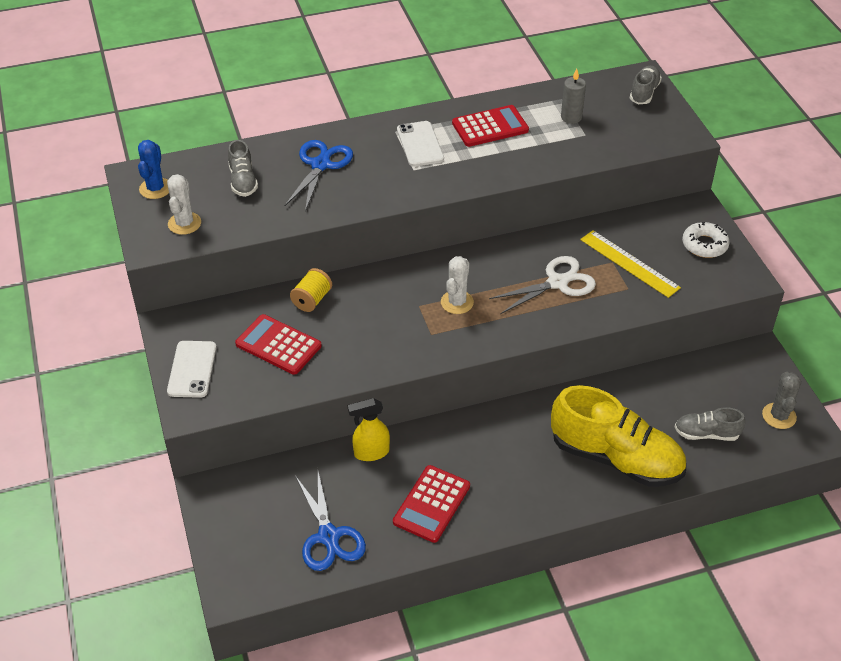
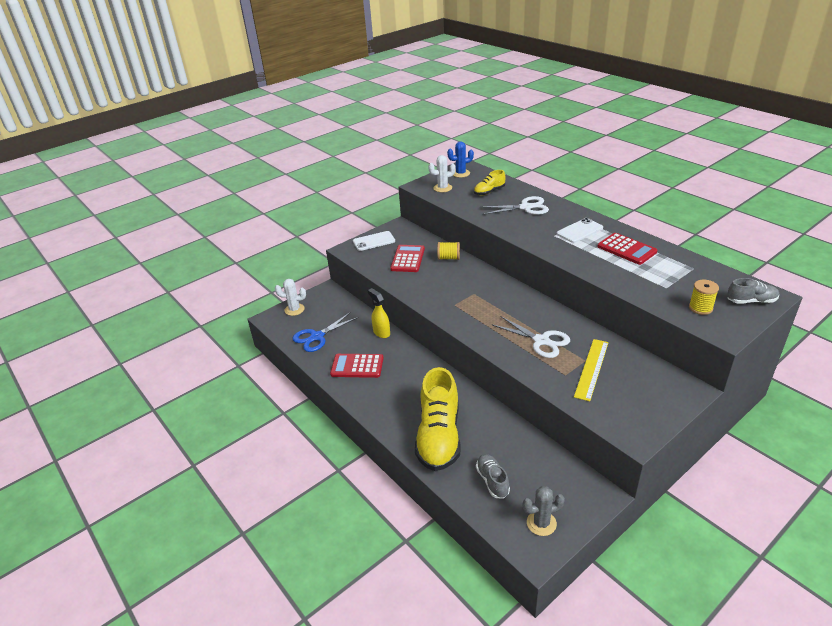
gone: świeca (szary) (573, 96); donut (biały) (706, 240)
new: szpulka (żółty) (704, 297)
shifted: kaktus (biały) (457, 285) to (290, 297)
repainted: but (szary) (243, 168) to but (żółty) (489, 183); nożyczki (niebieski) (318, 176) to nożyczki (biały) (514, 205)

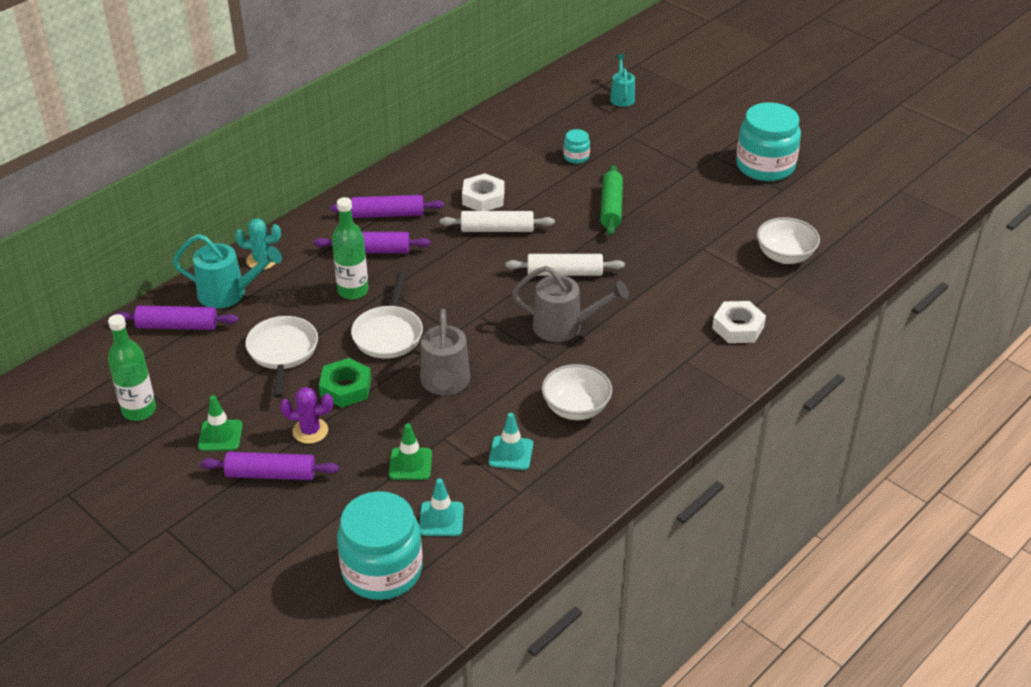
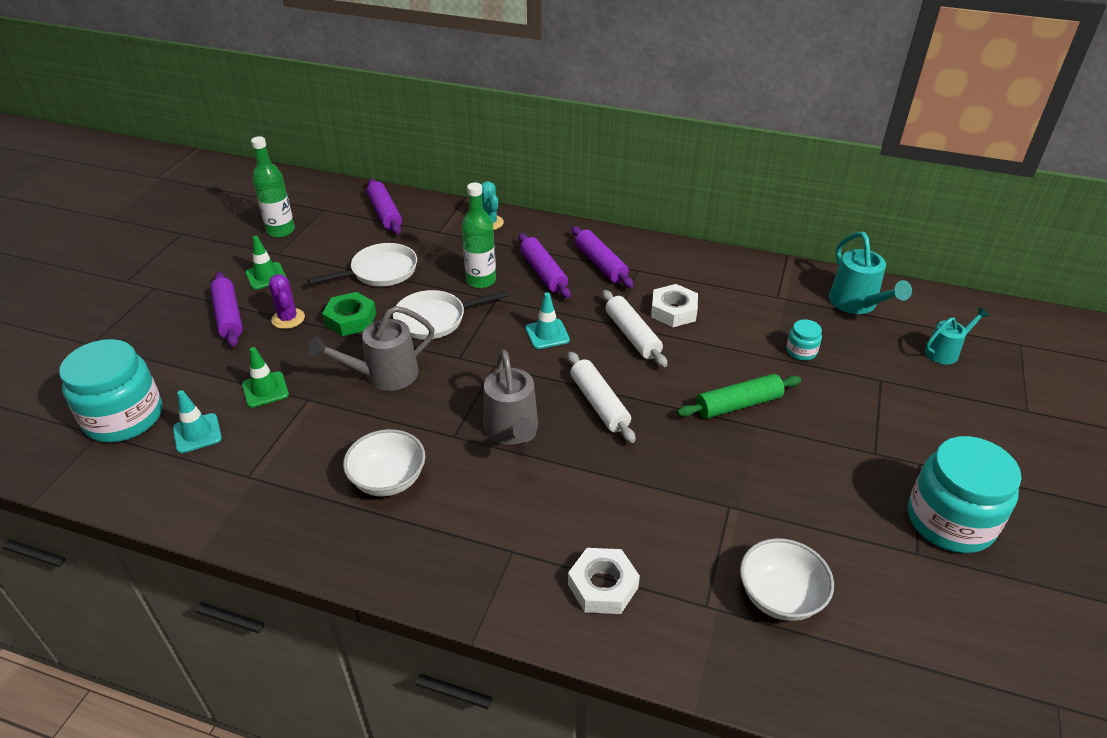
shifted: konewka (turkusowy) (227, 271) to (870, 273); pachołek (turkusowy) (511, 441) to (548, 320)

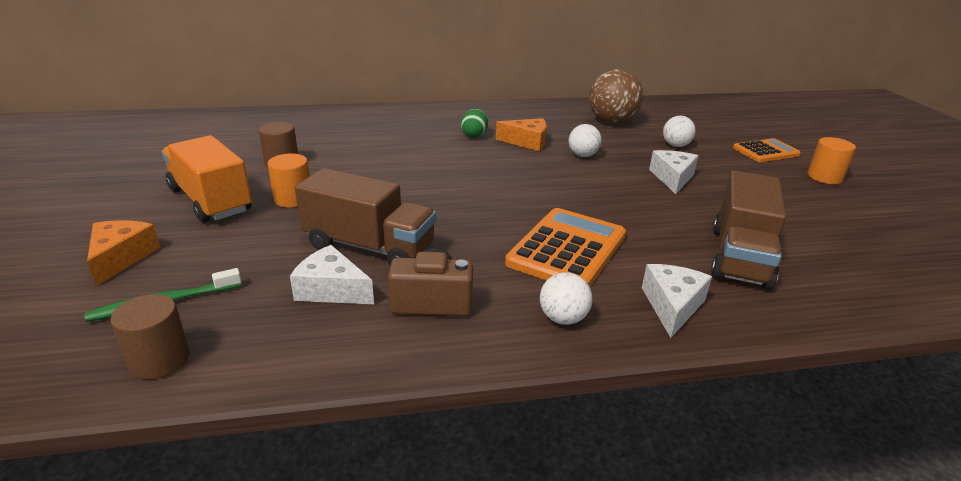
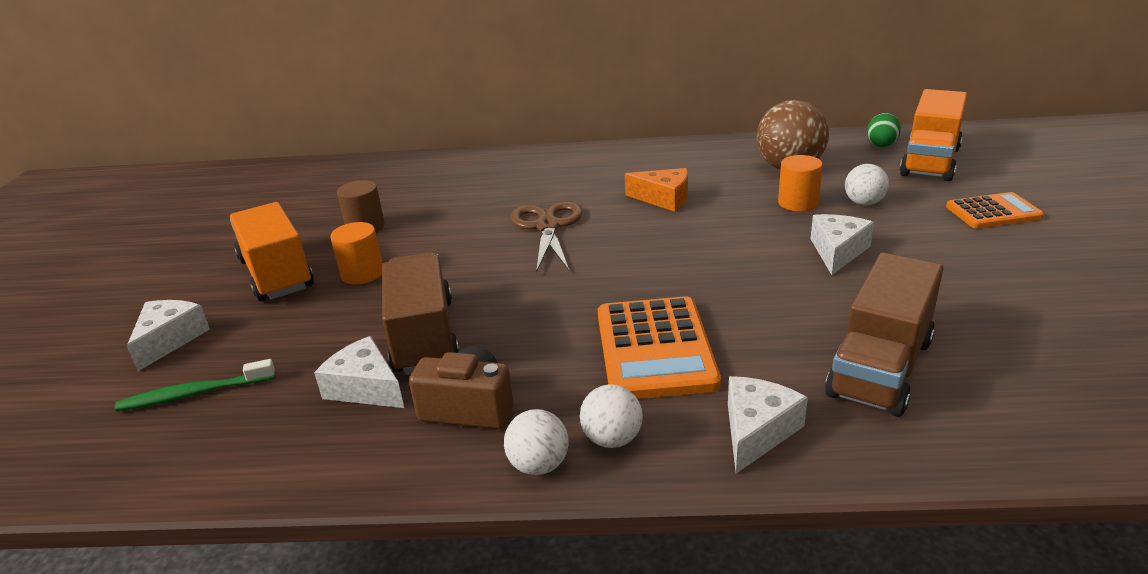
gone: walec (brązowy) (150, 336)
new: nożyczki (brązowy) (547, 237); ciężarówka (pomarańczowy) (933, 135)
shifted: jajko (zielony) (474, 123) to (884, 130); piłka (biały) (585, 140) to (536, 442); walec (pomarańczowy) (831, 160) to (800, 183)
repainted: ser (pomarańczowy) (123, 253) to ser (biały) (168, 335)
rotated: ciężarówka (brązowy) (365, 217) = (420, 313) 135 degrees counterclockwise; kalkulator (pomarańczowy) (565, 247) = (659, 347) 135 degrees clockwise

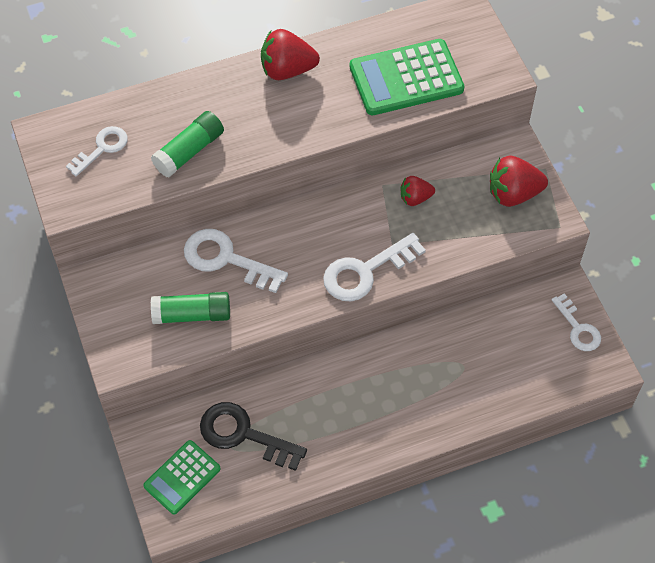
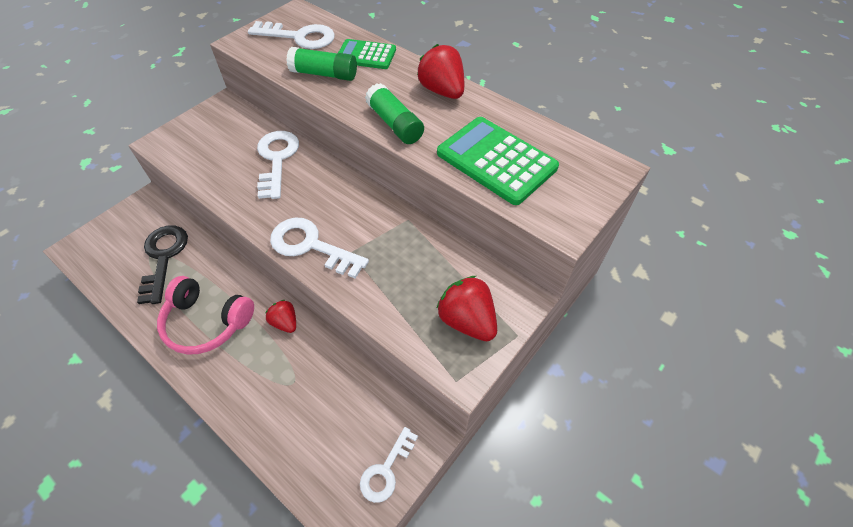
new: słuchawki (różowy) (205, 315)
shifted: kalkulator (zielony) (182, 477) to (367, 54); klej w sztyfcie (zielony) (190, 308) to (394, 113); truskawka (czerwony) (418, 191) to (280, 316)
scaled: klucz (biały) (97, 151) = (291, 35) x1.57

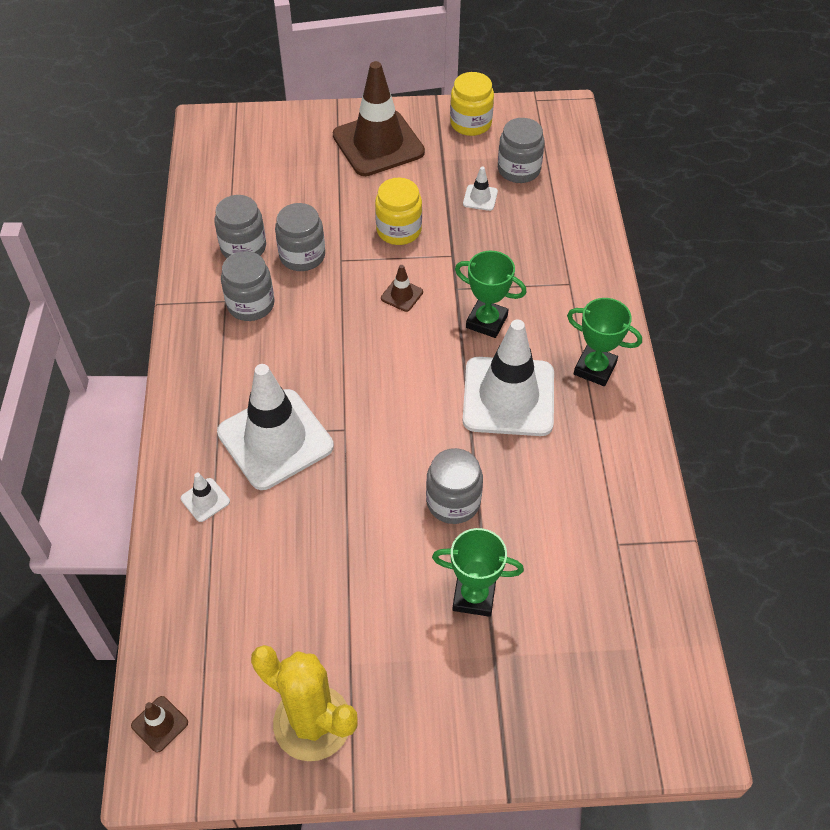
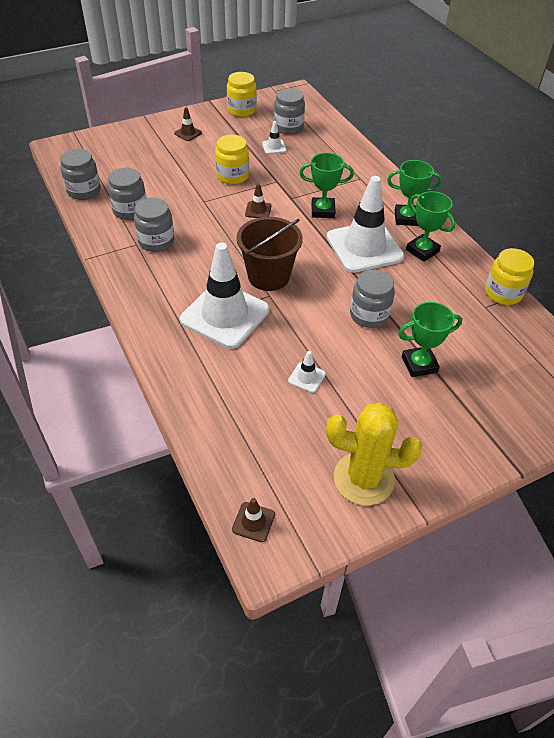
new: wiadro (brązowy) (270, 254); puchar (zielony) (430, 226); słoik (żółty) (509, 276)
shifted: pachołek (biały) (205, 497) to (307, 372); słoik (szary) (300, 237) to (80, 174)
scaled: pachołek (brązowy) (379, 118) = (188, 124) x0.40

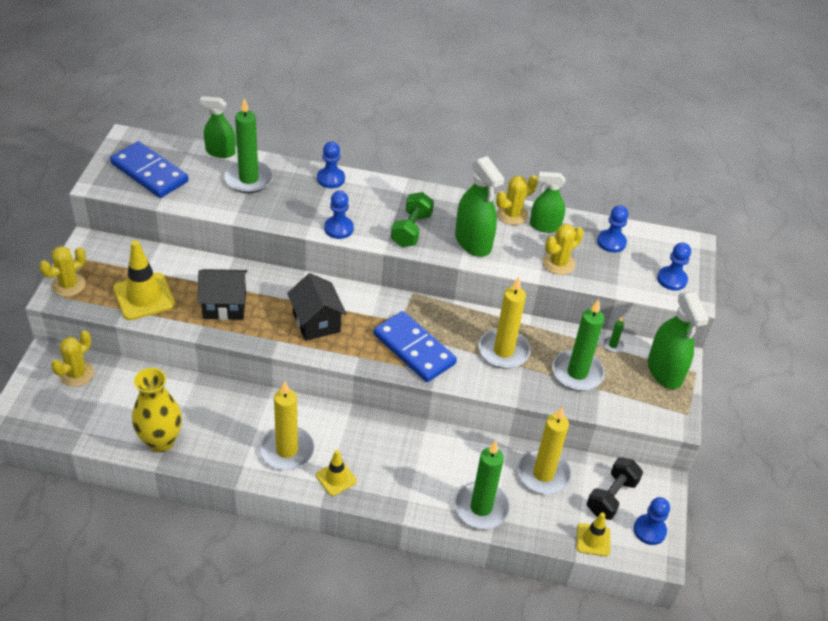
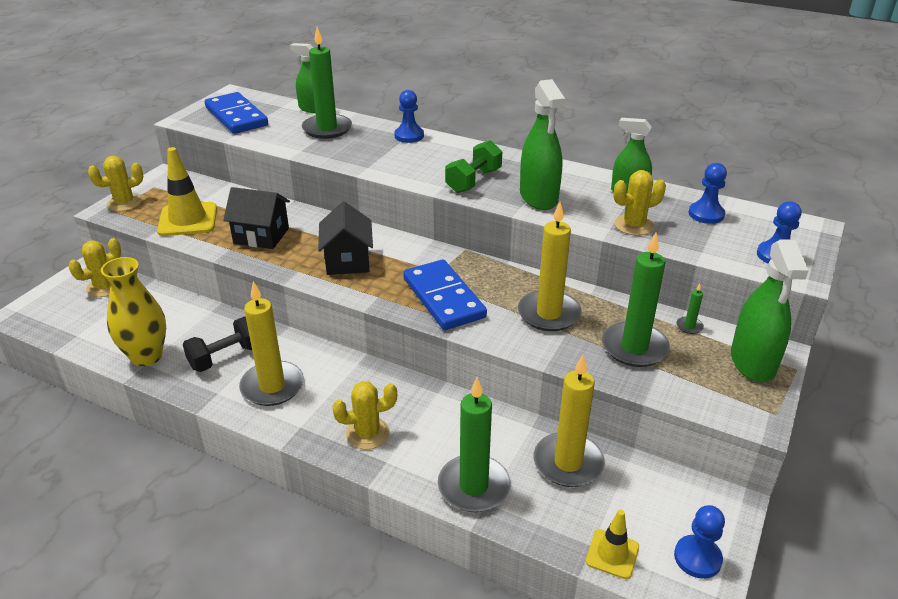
gone: pachołek (żółty) (336, 473); pionek (niebieski) (339, 215)
shifted: kaktus (żółty) (517, 200) to (364, 415); hantel (czarny) (615, 488) to (217, 344)

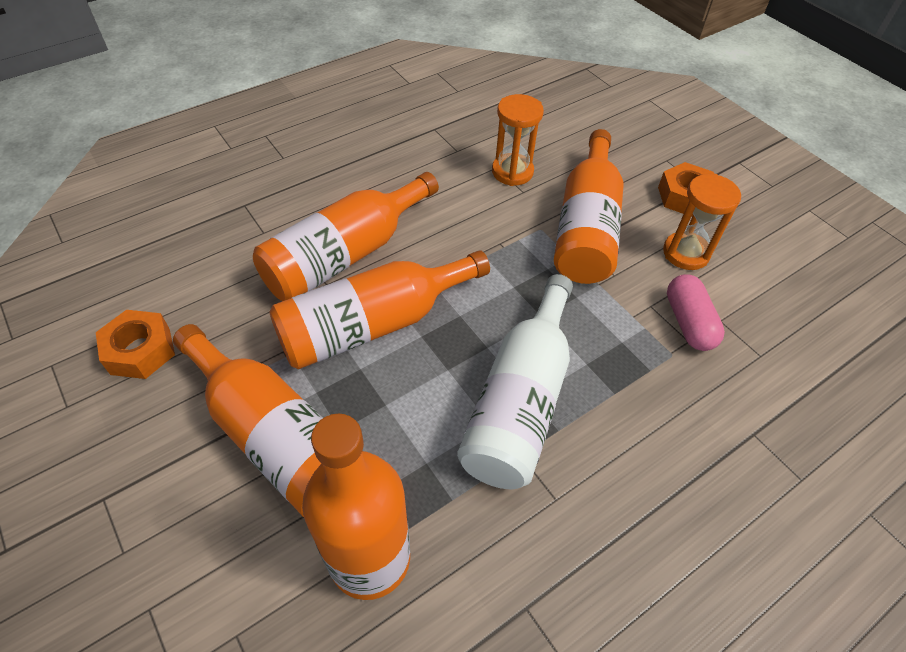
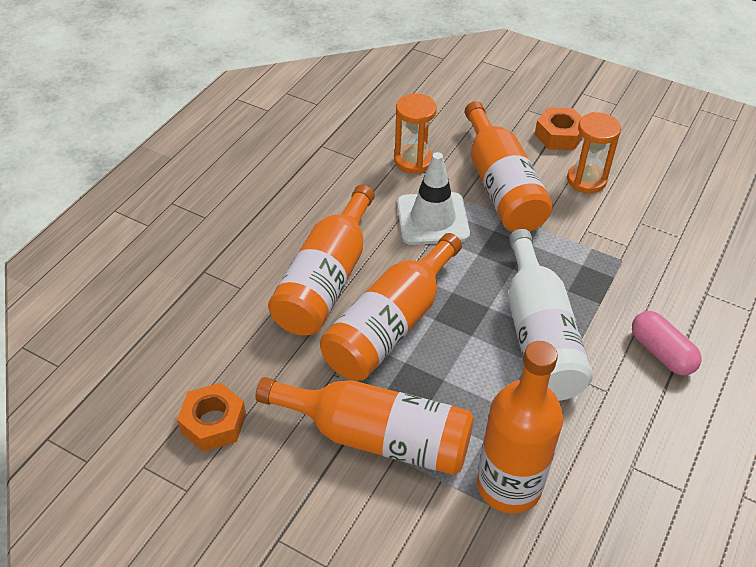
new: pachołek (biały) (433, 198)
shifted: kapsułka (różowy) (696, 312) to (666, 343)

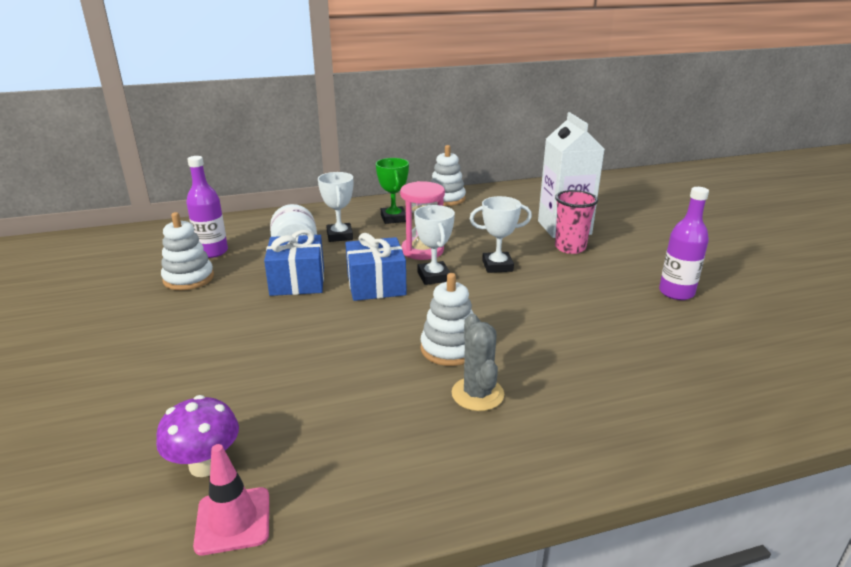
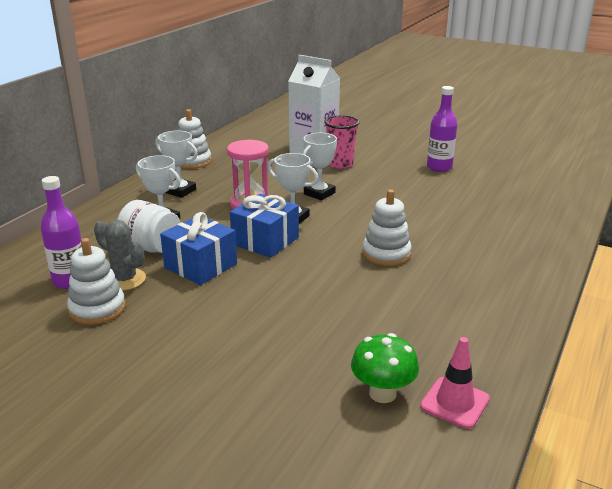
shifted: kaktus (szary) (478, 362) to (120, 255)
repainted: grzyb (fioletowy) (197, 436) to grzyb (zielony) (385, 368); puchar (zielony) (392, 191) to puchar (biały) (176, 164)

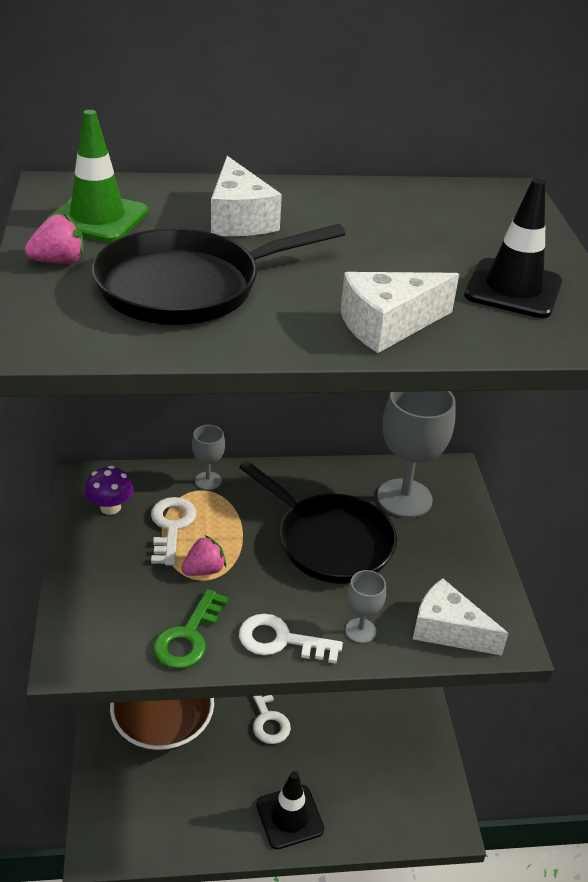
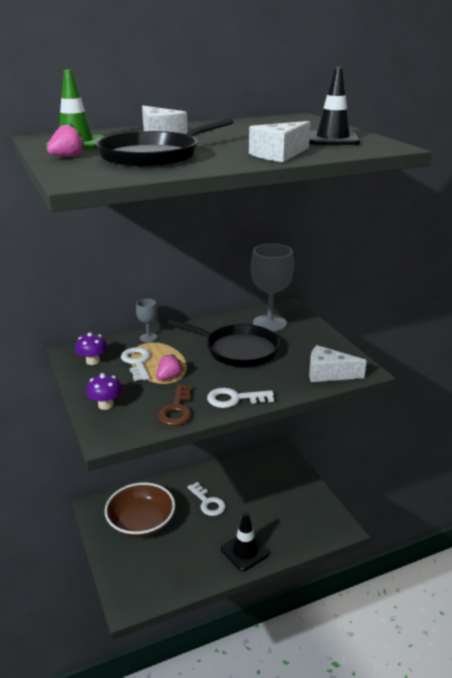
gone: kielich (szary) (365, 606)
new: grzyb (fioletowy) (104, 391)
repainted: klucz (zielony) (190, 629) to klucz (brązowy) (175, 405)

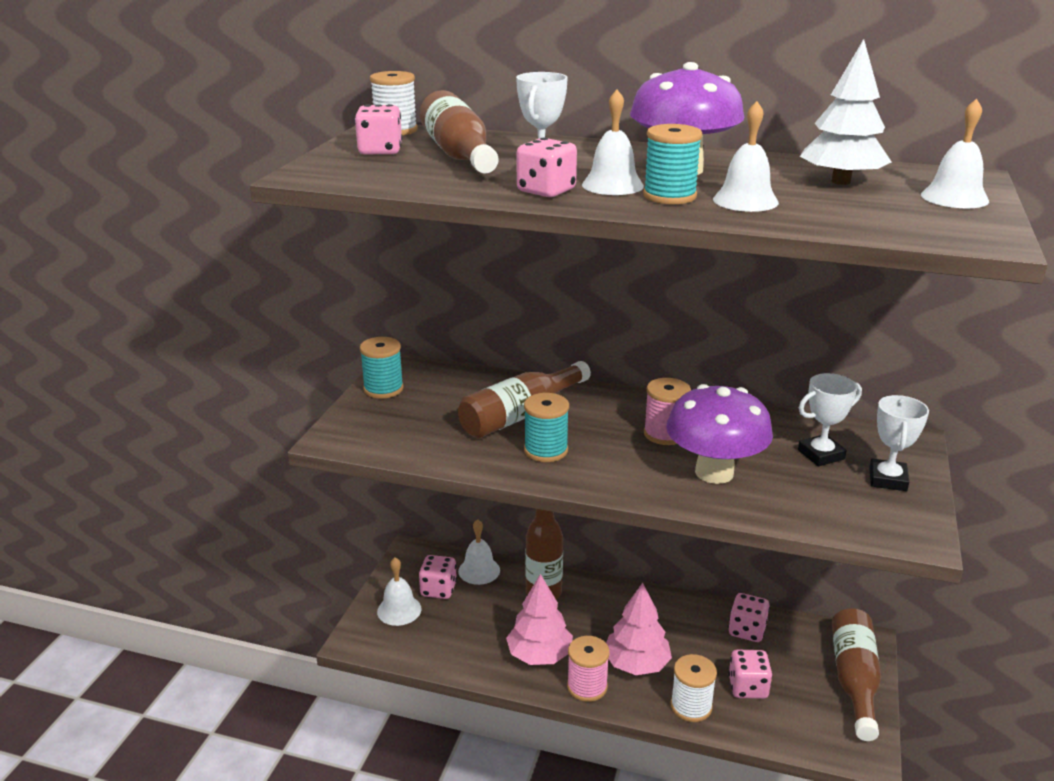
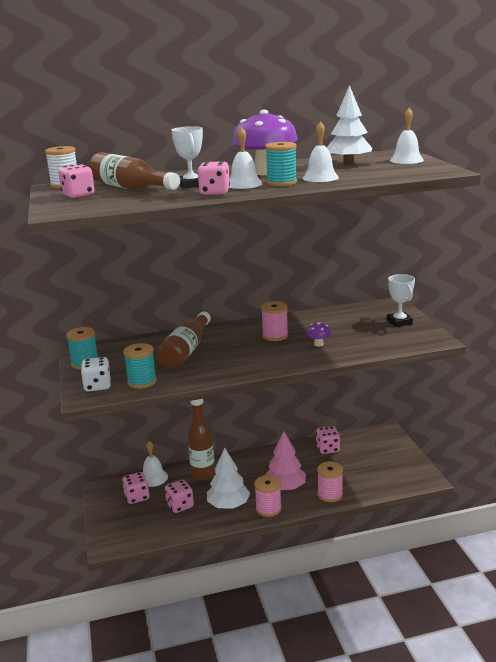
gone: dzwonek (biały) (399, 591); puchar (biały) (830, 419); butelka (brązowy) (856, 674)
new: kostka do gry (biały) (96, 374)
shifted: szpulka (turkusowy) (546, 427) to (140, 366); kostka do gry (różowy) (750, 674) to (179, 496)
repainted: drzewko (różowy) (539, 619) to drzewko (biały) (228, 478); szpulka (biały) (694, 688) to szpulka (różowy) (330, 482)
scaled: grzyb (fioletowy) (719, 434) = (319, 334) x0.42

